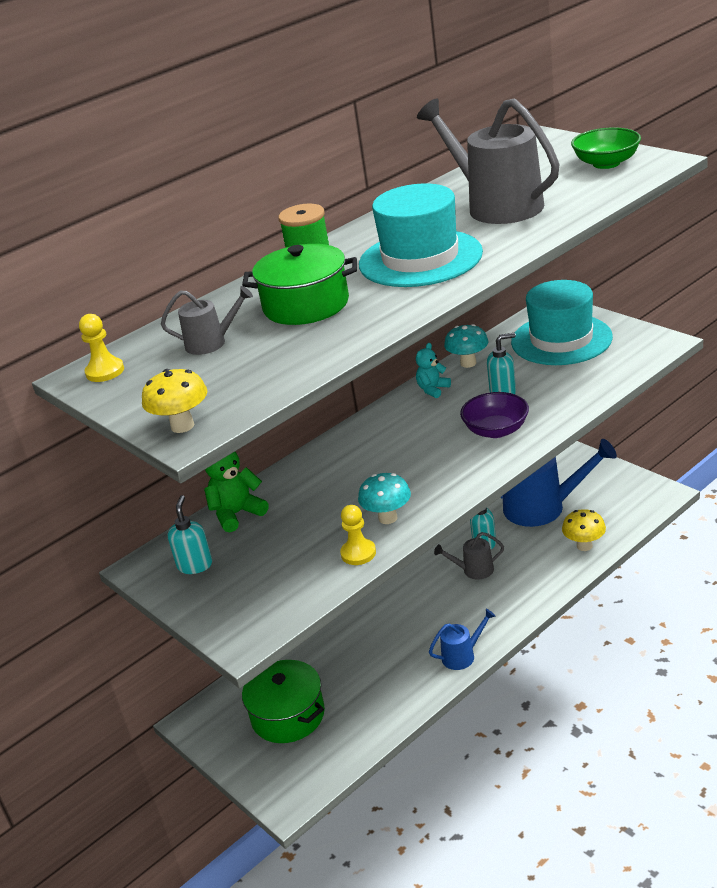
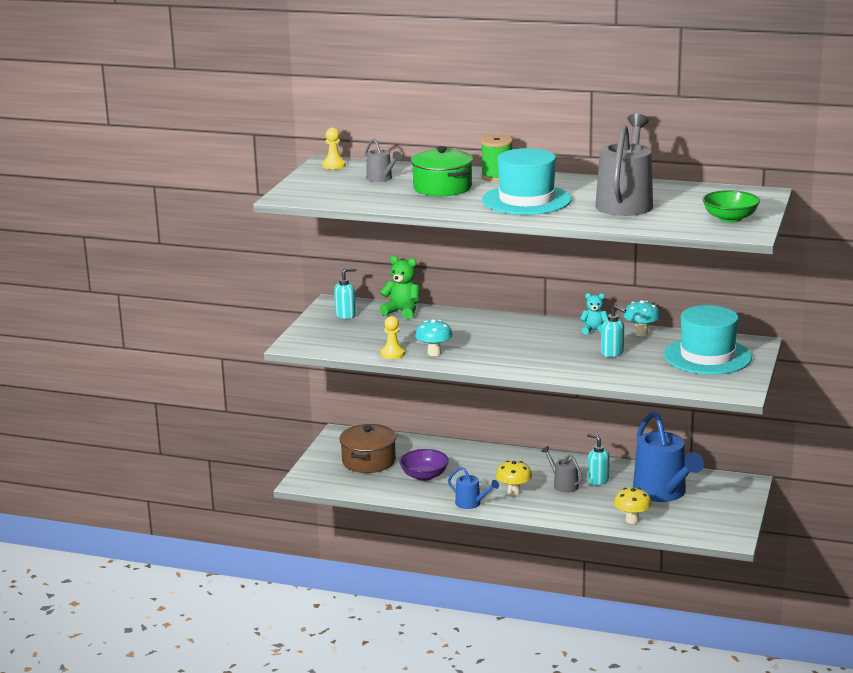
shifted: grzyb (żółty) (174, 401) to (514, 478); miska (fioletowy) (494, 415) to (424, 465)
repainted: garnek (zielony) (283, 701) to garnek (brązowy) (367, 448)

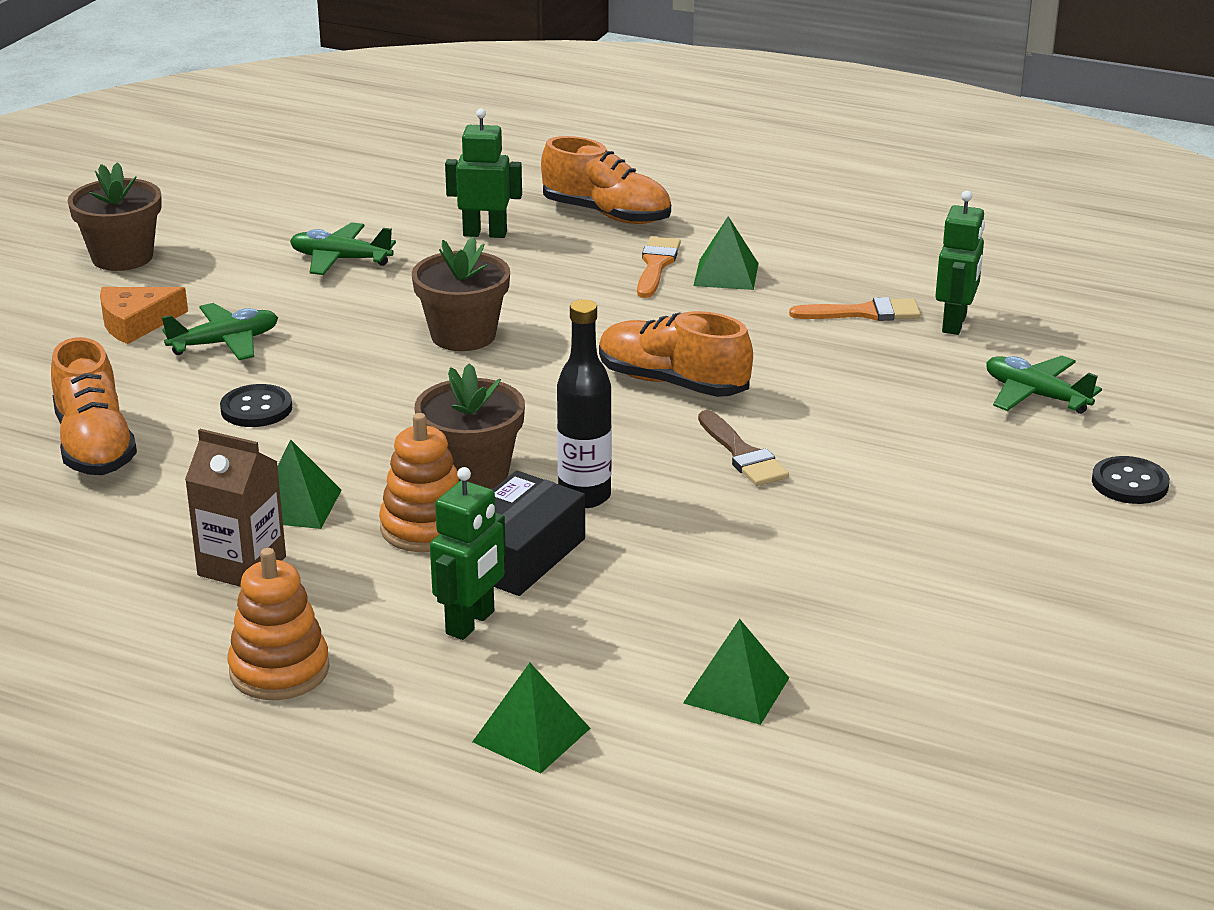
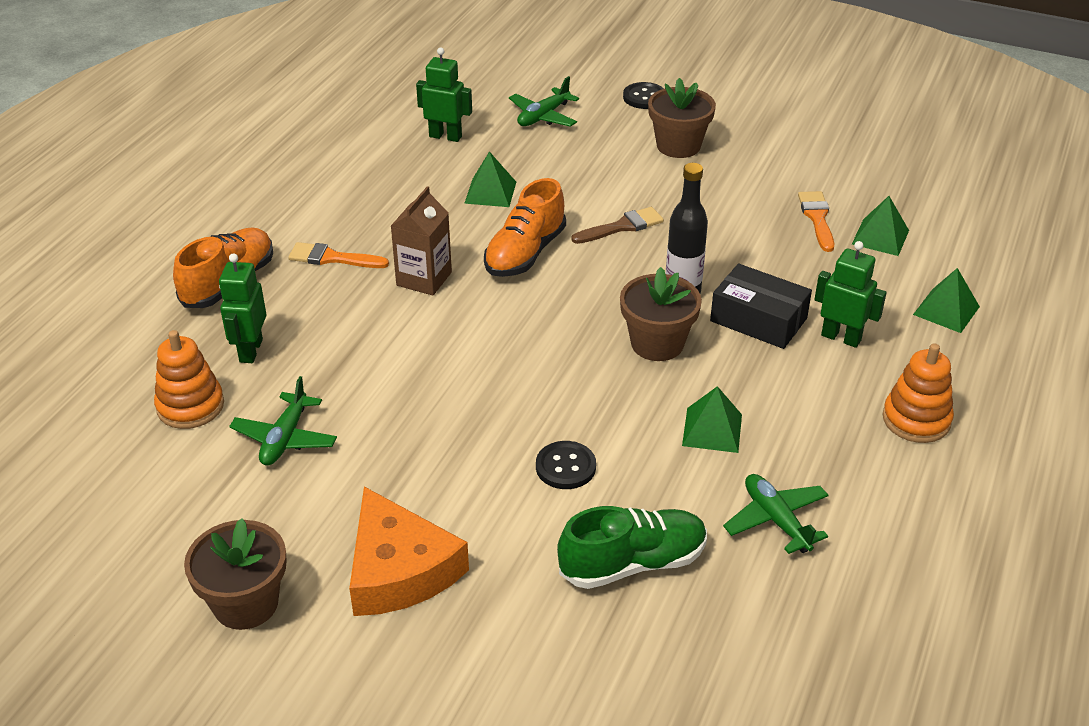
shifted: samolot (zielony) (220, 331) to (776, 514); karton mleka (brązowy) (235, 508) to (421, 241); zabawka nakładanka (pomarańczowy) (419, 482) to (189, 379); doniczka (brązowy) (461, 294) to (682, 118); piramida (zielony) (726, 253) to (490, 179); pędzel (pomarańczowy) (855, 309) to (816, 221)
repainted: but (pomarańczowy) (94, 406) to but (zielony) (632, 547)
scaled: ser (pomarańczowy) (144, 315) = (409, 551) x1.59

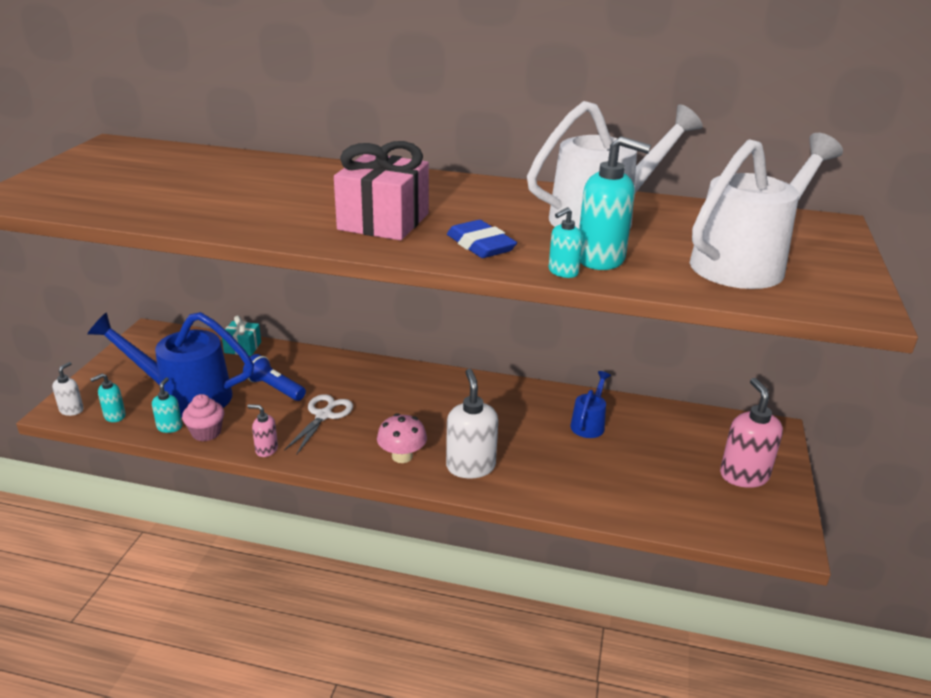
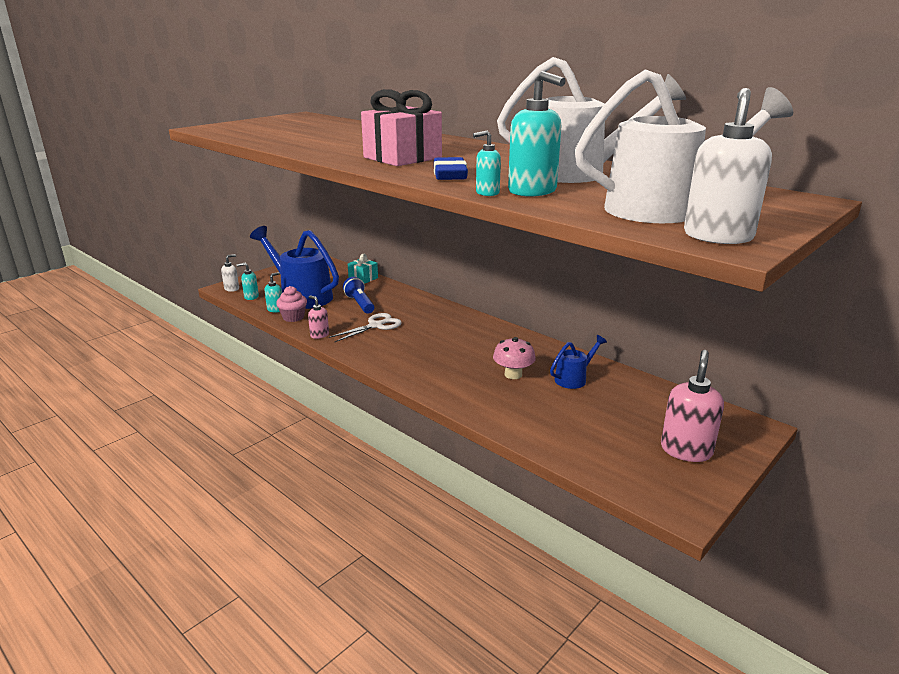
shifted: grzyb (różowy) (402, 438) to (514, 358); dozownik mydła (biały) (472, 423) to (728, 166)

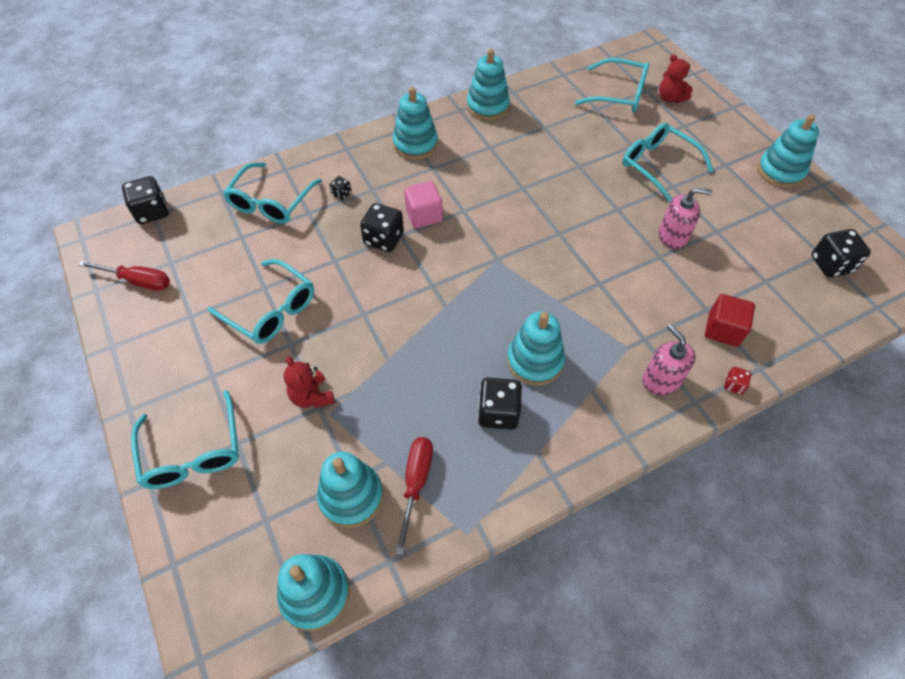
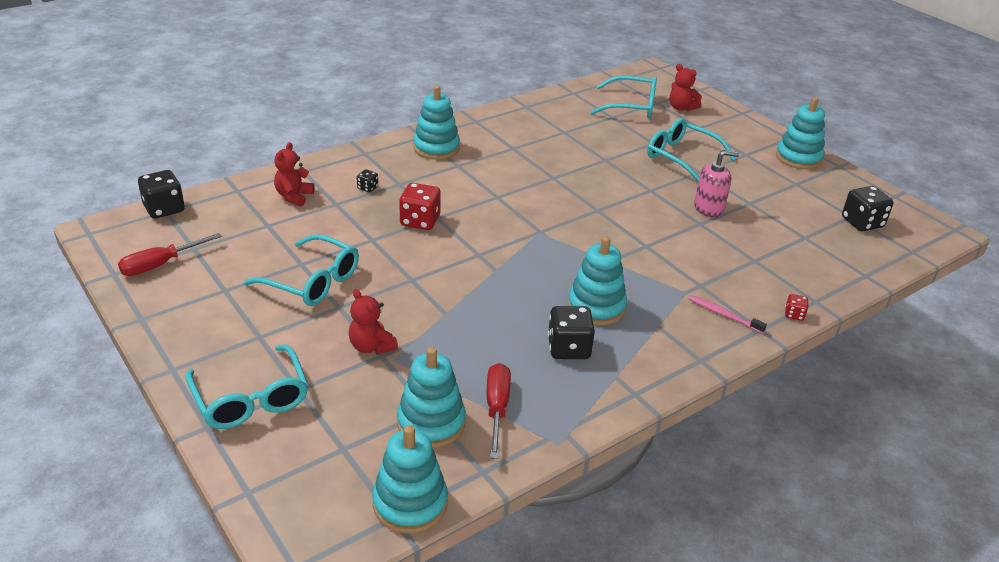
gone: sześcian (różowy) (423, 204); zabawka nakładanka (turkusowy) (488, 84); sześcian (czerwony) (730, 320)
swapped: okulary (turkusowy) (272, 193) to miś (czerwony) (294, 174); dozownik mydła (różowy) (669, 359) to szczoteczka do zębów (różowy) (728, 314)
repainted: kostka do gry (czarny) (382, 227) to kostka do gry (czerwony) (420, 206)
rotated: śrubokręt (czerwony) (124, 276) = (170, 254) 135 degrees clockwise

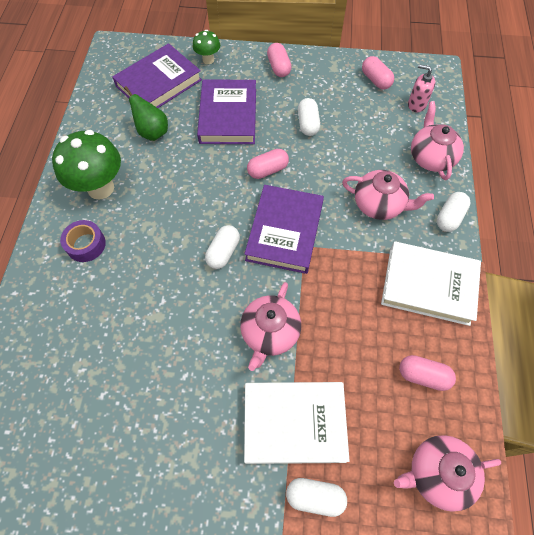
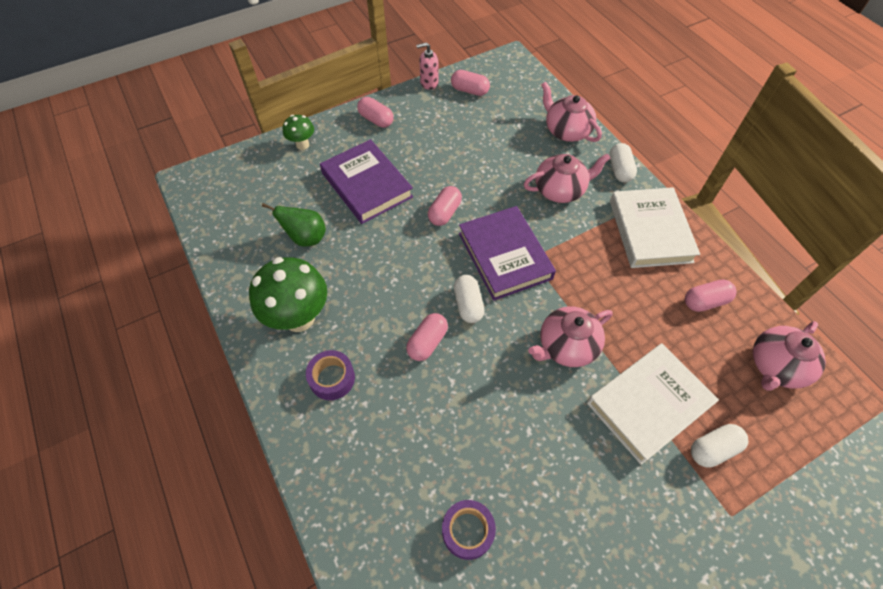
gone: książka (fioletowy) (157, 75); kapsułka (biały) (309, 117)
new: kapsułka (różowy) (427, 337); taśma klejąca (fioletowy) (469, 530)
shifted: dozownik mydła (różowy) (421, 88) to (427, 66)
rotated: imbryk (różowy) (270, 326) = (570, 336) 75 degrees clockwise; książka (biały) (431, 283) = (655, 227) 75 degrees counterclockwise

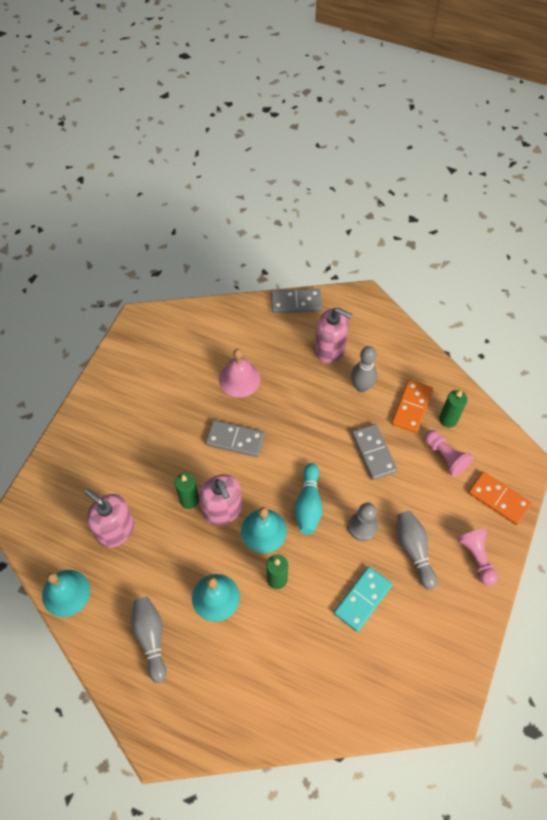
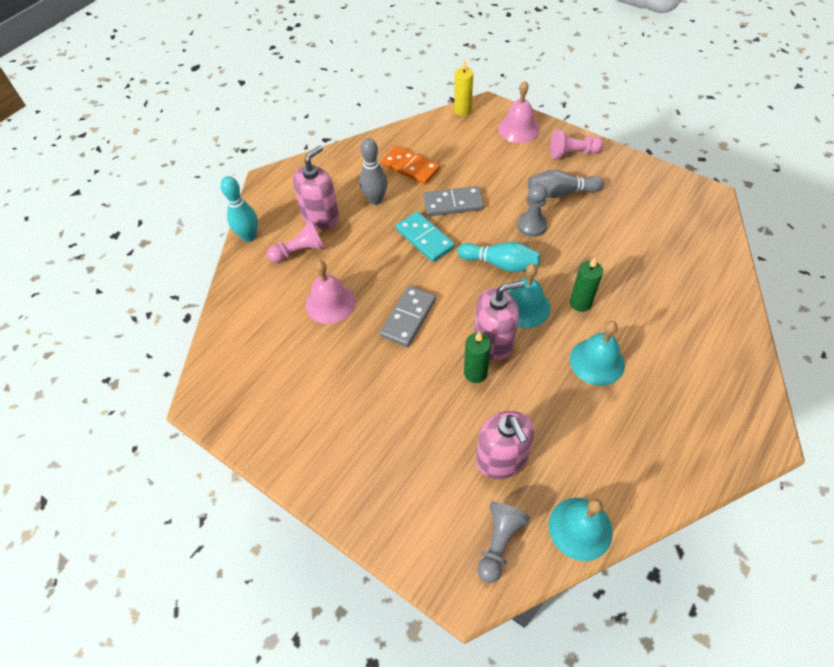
gone: kręgiel (szary) (149, 640); świeca (zielony) (453, 409)
new: świeca (żółty) (463, 87); pionek (szary) (503, 542)
shifted: kostka domina (turkusowy) (363, 599) to (425, 236); pionek (różowy) (448, 453) to (295, 241)
swapped: kostka domina (szary) (296, 301) to kręgiel (turkusowy) (239, 209); kostka domina (pomarańczowy) (500, 498) to dzwonek (różowy) (519, 112)
rotated: dozownik mydła (różowy) (109, 518) = (505, 445) 75 degrees counterclockwise

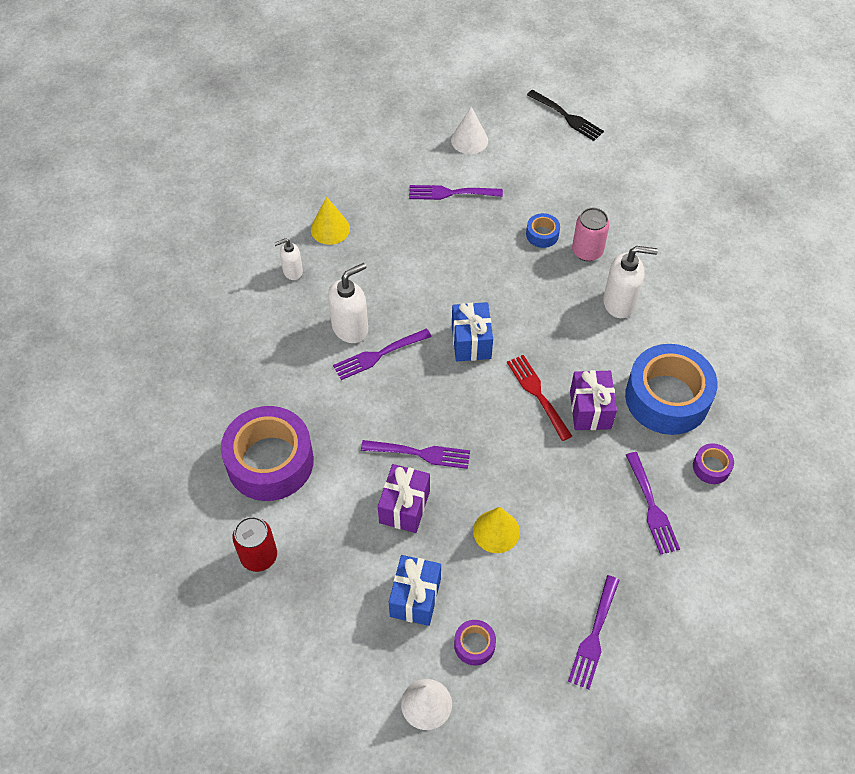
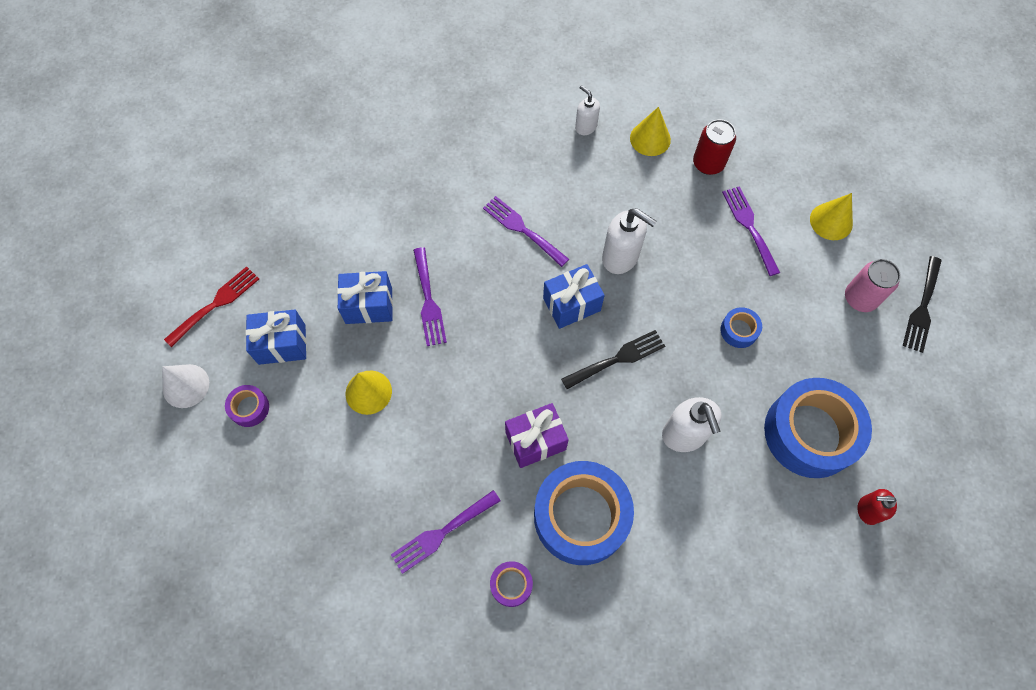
gone: taśma klejąca (fioletowy) (267, 453); widelec (fioletowy) (594, 632)
new: widelec (czarny) (613, 359); taśma klejąca (niebieski) (818, 428); dozownik mydła (czerwony) (877, 507)
shifted: puszka (czerwony) (254, 544) to (714, 147); dozownik mydła (biały) (348, 303) to (629, 241); widelec (czerwony) (539, 398) to (211, 306); puszka (różowy) (590, 234) to (873, 285)
repainted: prezent (fioletowy) (404, 498) to prezent (niebieski) (365, 297); stożek (biały) (469, 130) to stożek (żółty) (831, 216)

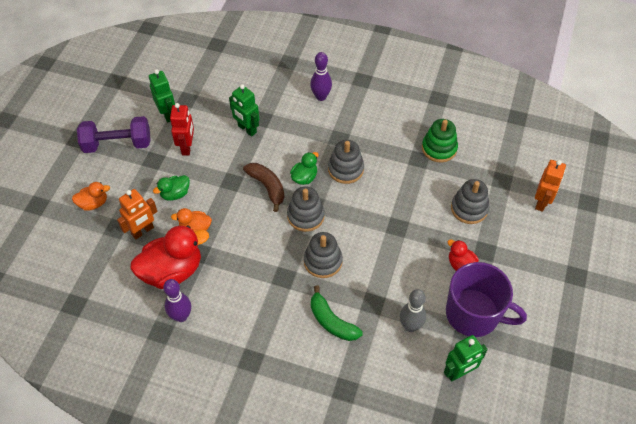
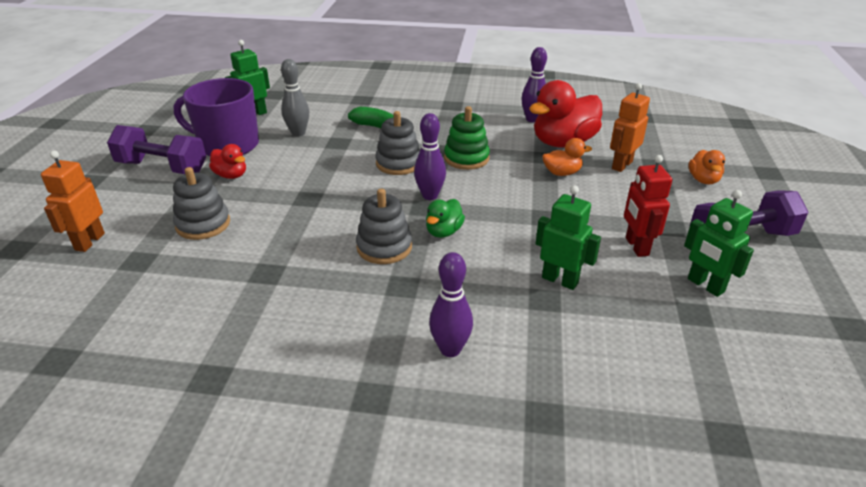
gone: kaczka (zielony) (171, 188); banan (brązowy) (263, 187)
new: hantel (fioletowy) (156, 149)
shifted: zabawka nakładanka (zielony) (440, 140) to (467, 138)
swapped: zabawka nakładanka (szary) (306, 209) to kręgiel (fioletowy) (430, 156)
rotated: kaczka (pomarańczowy) (91, 196) = (707, 167) 60 degrees counterclockwise

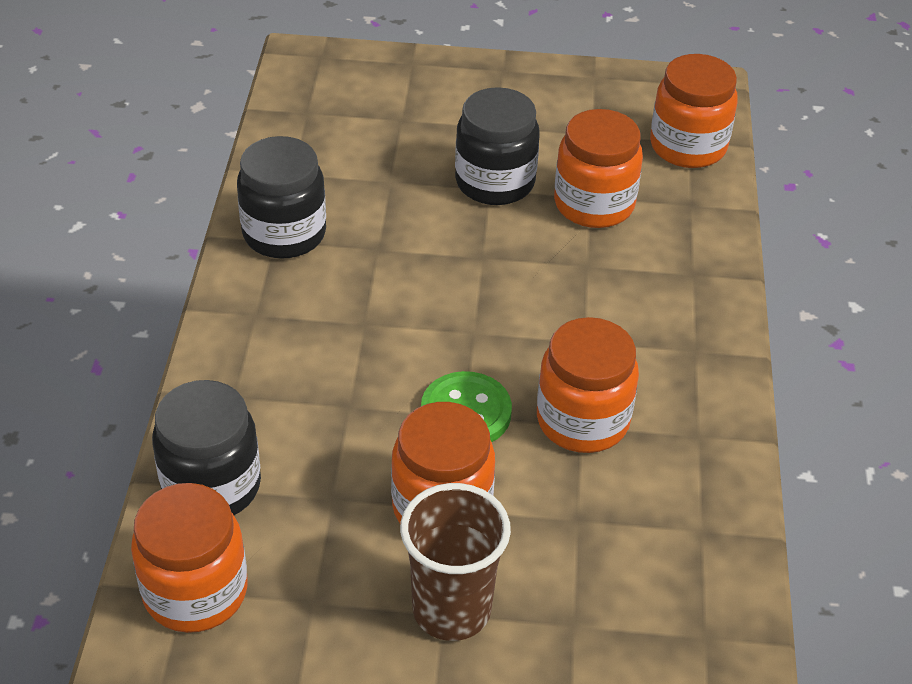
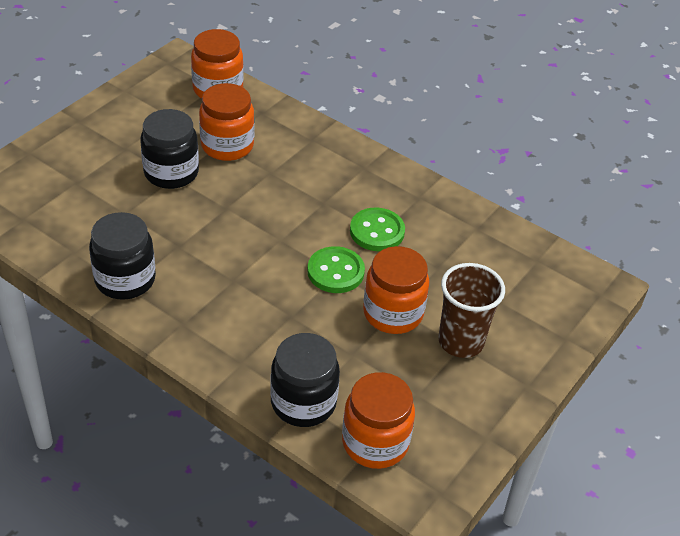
swapped: słoik (pomarańczowy) (588, 385) to guzik (zielony) (377, 229)

